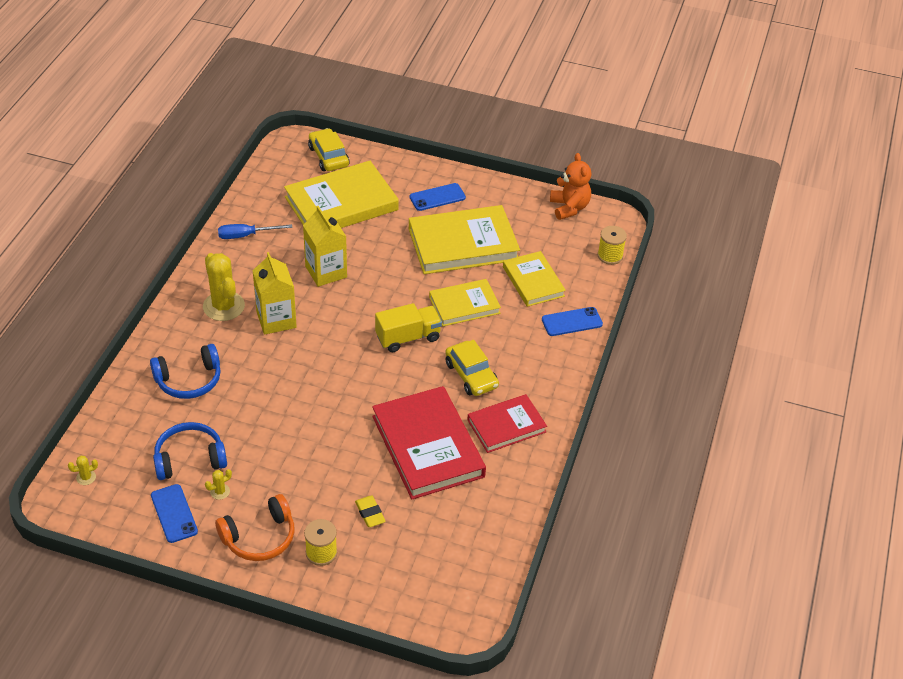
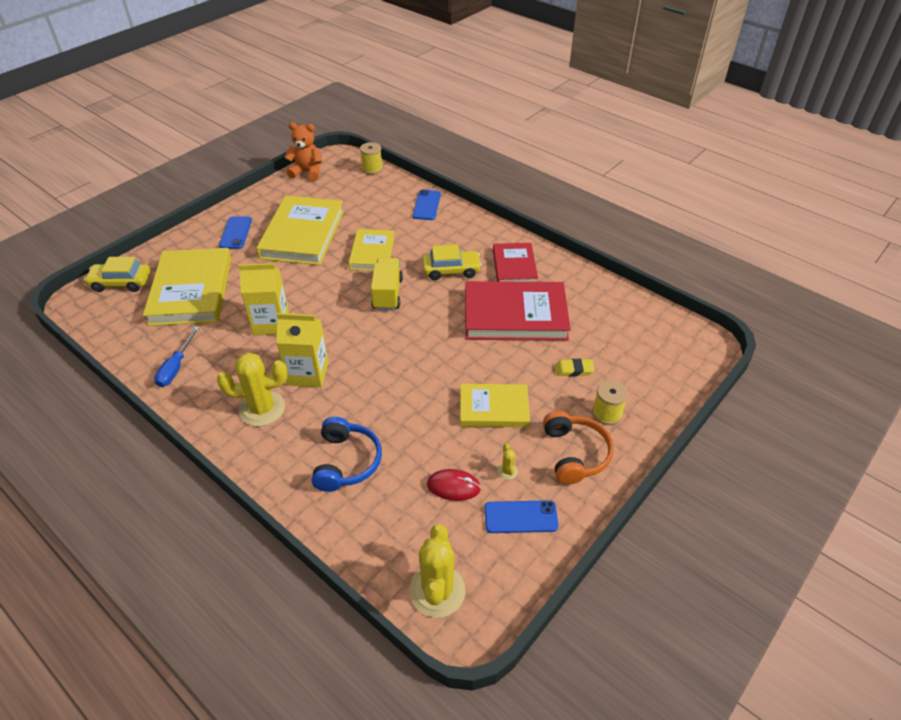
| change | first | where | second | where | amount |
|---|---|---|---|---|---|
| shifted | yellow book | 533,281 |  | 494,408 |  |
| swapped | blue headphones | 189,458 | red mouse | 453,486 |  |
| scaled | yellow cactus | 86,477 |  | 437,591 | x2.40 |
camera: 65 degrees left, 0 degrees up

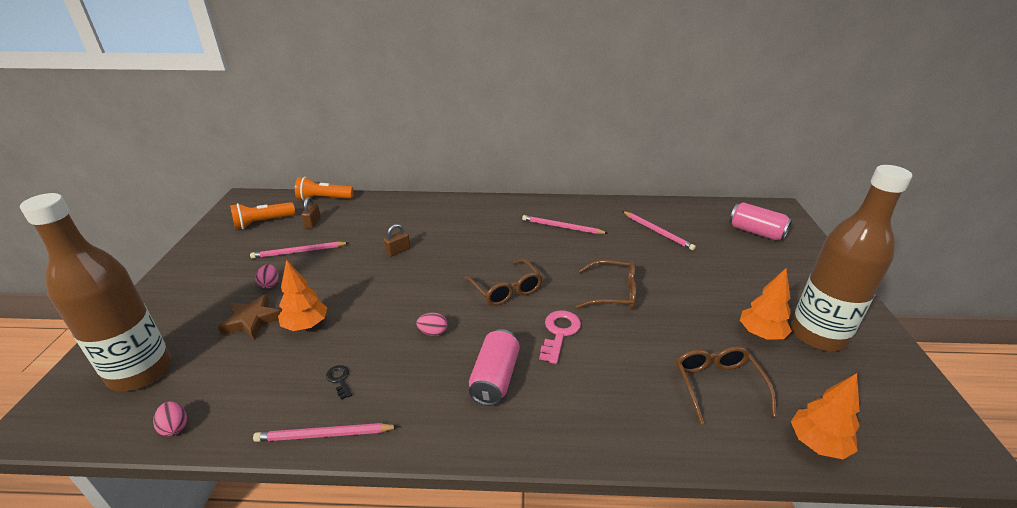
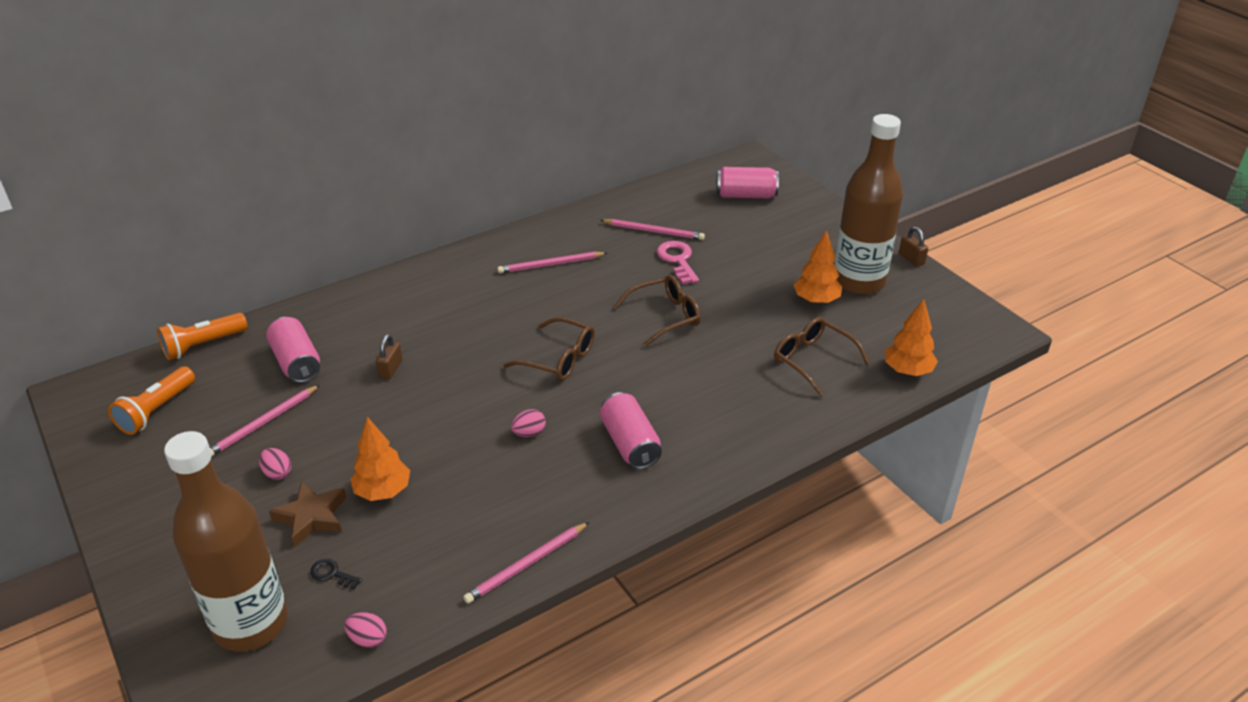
| change | first | where | second | where | amount |
|---|---|---|---|---|---|
| shifted | brown padlock | 313,223 |  | 911,259 |  |
| shifted | pink key | 559,333 |  | 677,260 |  |
| shifted | black key | 339,380 |  | 332,574 |  |
| new |  |  | pink can | 296,362 |  |
camera: 35 degrees left, 5 degrees up

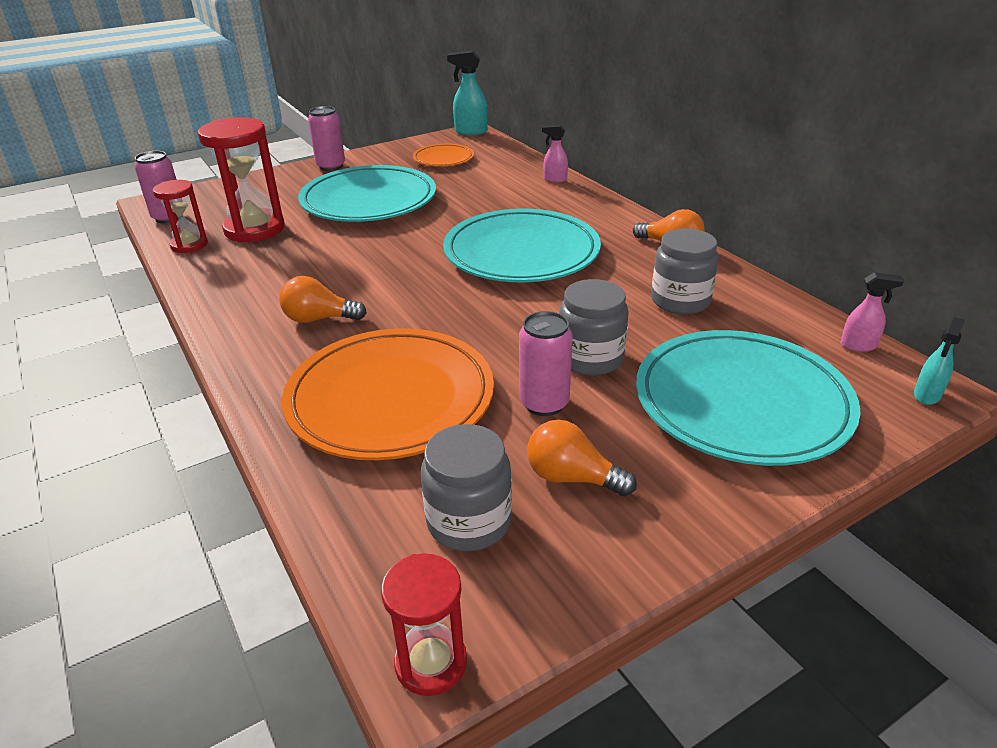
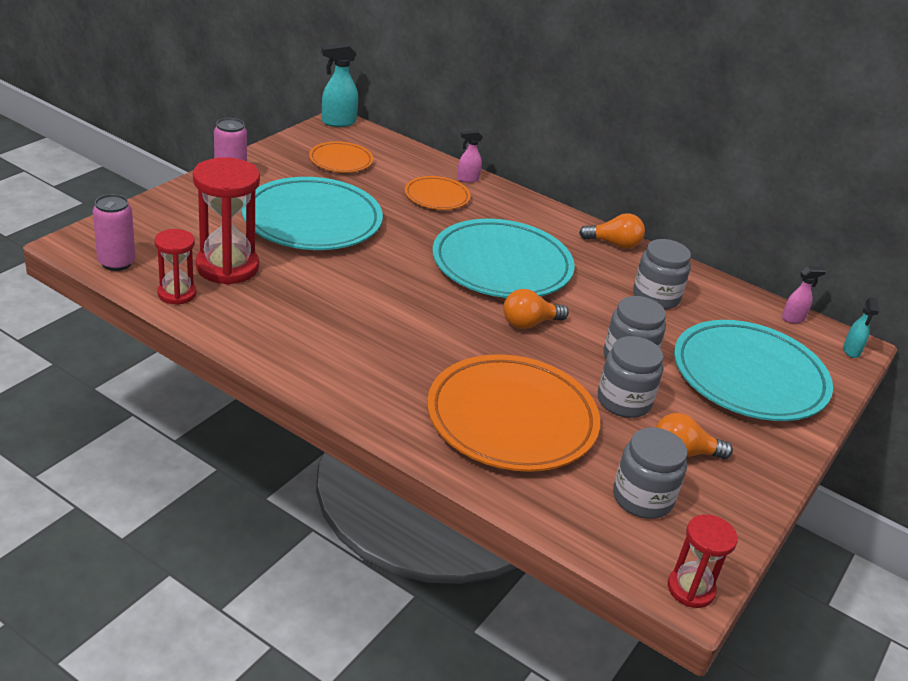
| change | first | where | second | where | amount |
|---|---|---|---|---|---|
| shifted | orange light bulb | 319,319 |  | 529,323 |  |
| swapped | pink can | 544,403 | grey jar | 624,401 |  |
| new |  |  | orange plate | 437,197 |  |
camera: 30 degrees left, 0 degrees up

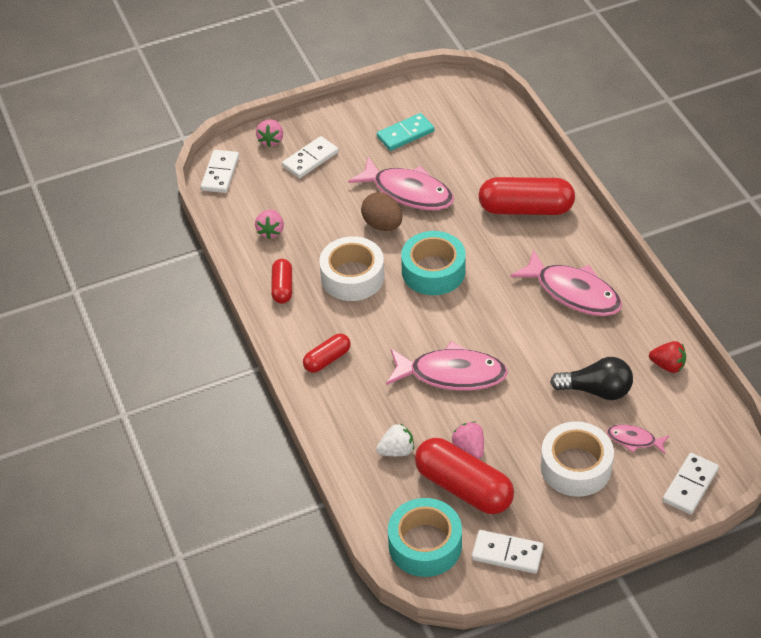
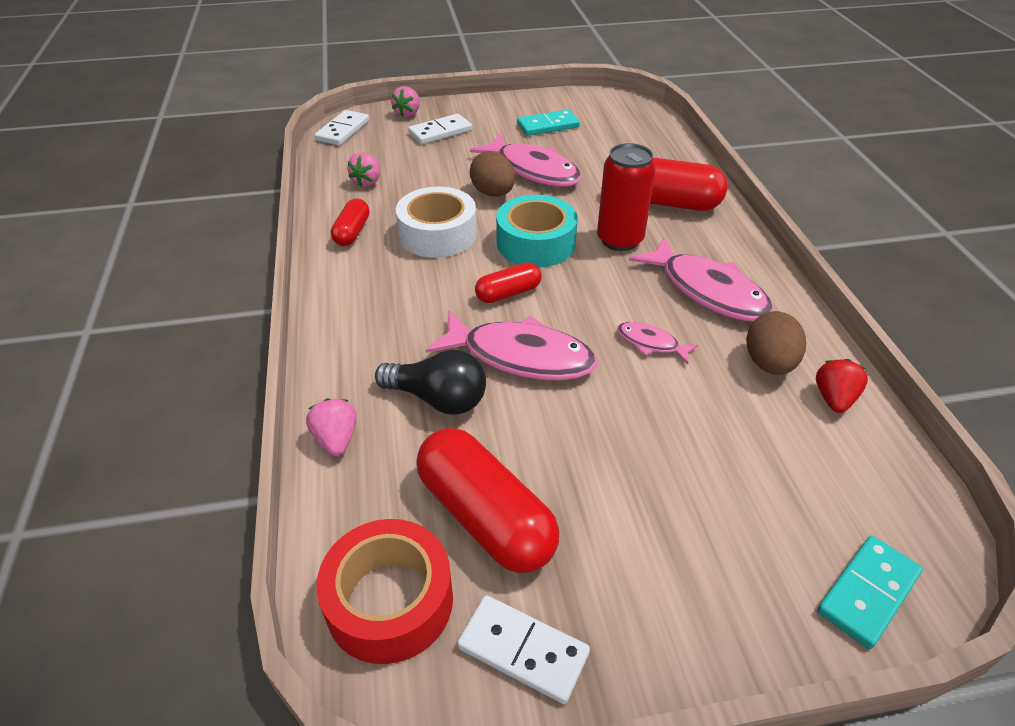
| change | first | where | second | where | amount |
|---|---|---|---|---|---|
| shifted | red capsule | 327,359 |  | 508,293 |  |
| rotated | red strawberry | 667,365 |  | 834,399 | 105 degrees counterclockwise |
| shifted | black light bulb | 596,390 |  | 438,399 |  |
| shifted | pink strawberry | 469,448 |  | 336,439 |  |
| gone | white tape | 576,467 |  |  |  |
| gone | white strawberry | 396,450 |  |  |  |
| shifted | pink fish | 634,440 |  | 651,343 |  |
| repainted | white domino | 690,485 | turquoise domino | 868,593 |  |
| repainted | turquoise tape | 425,545 | red tape | 390,601 |  |
| new |  |  | red can | 620,240 |  |
| new |  |  | brown egg | 769,363 |  |
camera: 10 degrees right, 5 degrees down

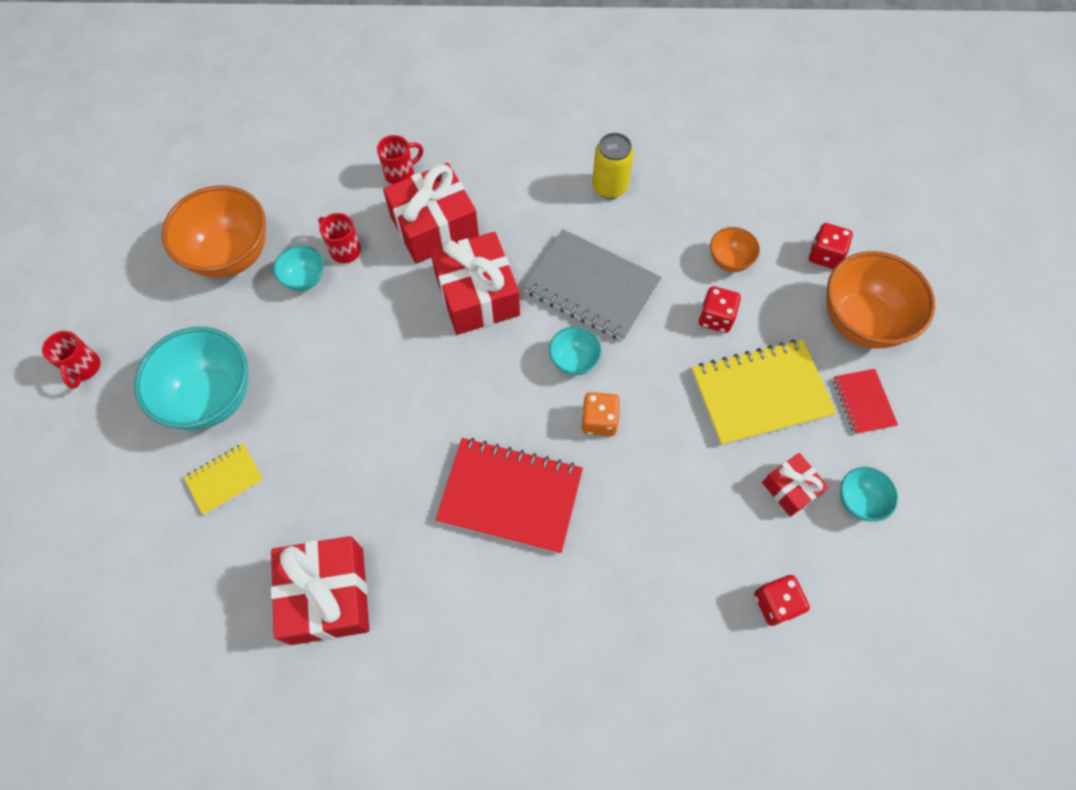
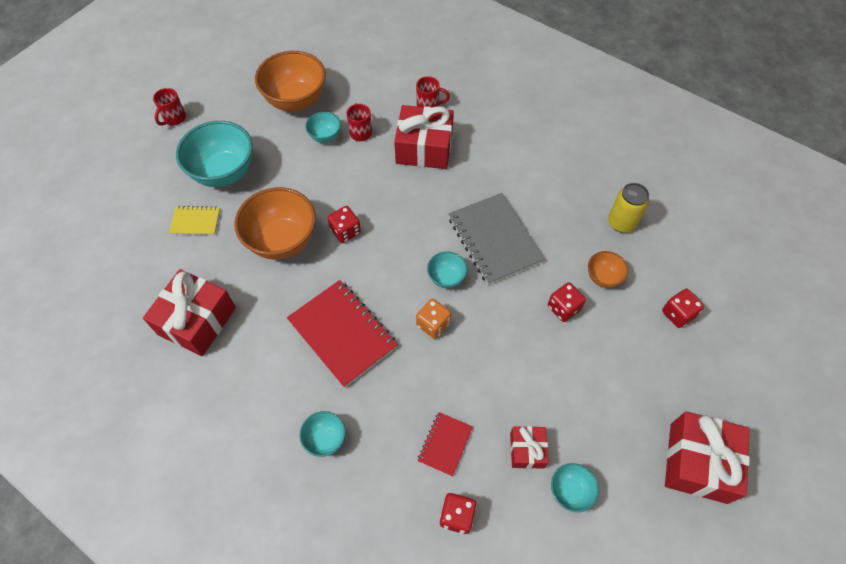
| change | first | where | second | where | amount |
|---|---|---|---|---|---|
| shifted | yellow can | 609,187 |  | 621,222 |  |
| shifted | red gift | 477,295 |  | 698,462 |  |
| shifted | orange bowl | 861,321 |  | 282,241 |  |
| gone | yellow notebook | 760,393 |  |  |  |
| shifted | red notebook | 863,402 |  | 445,444 |  |
| new |  |  | red dice | 345,231 |  |
| new |  |  | turquoise bowl | 325,439 |  |
camera: 35 degrees right, 5 degrees down

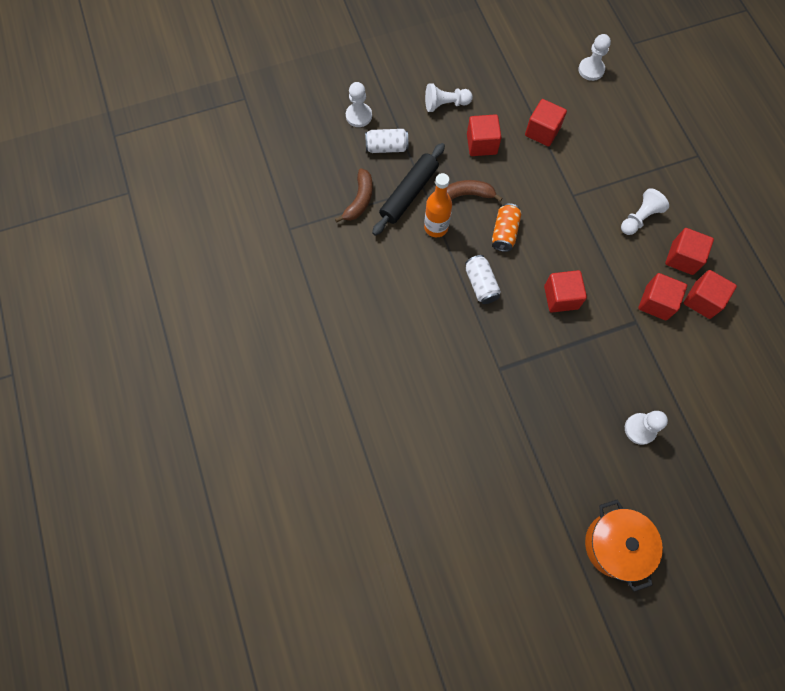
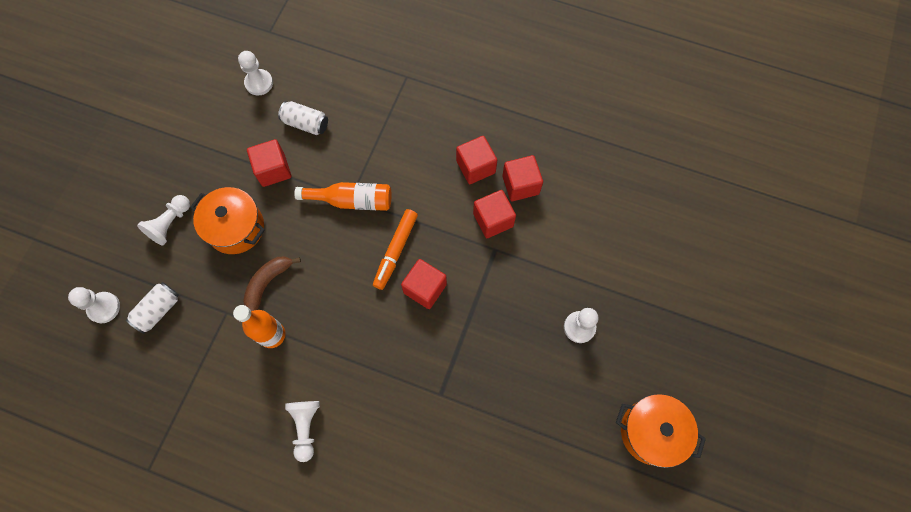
| change | first | where | second | where | amount |
|---|---|---|---|---|---|
| swapped | red cube | 481,144 | orange pot | 236,228 |  |
| gone | black rolling pin | 408,193 |  |  |  |
| gone | brown banana | 359,200 |  |  |  |
| shifted | white pawn | 639,218 |  | 306,427 |  |
| gone | orange can | 504,232 |  |  |  |
| shifted | white can | 481,284 |  | 306,123 |  |
| new |  |  | orange bottle | 352,200 |  |
| new |  |  | orange marker | 395,251 |  |
camera: 50 degrees left, 0 degrees up

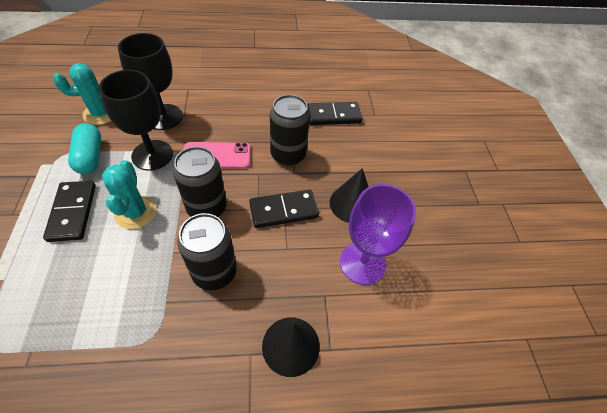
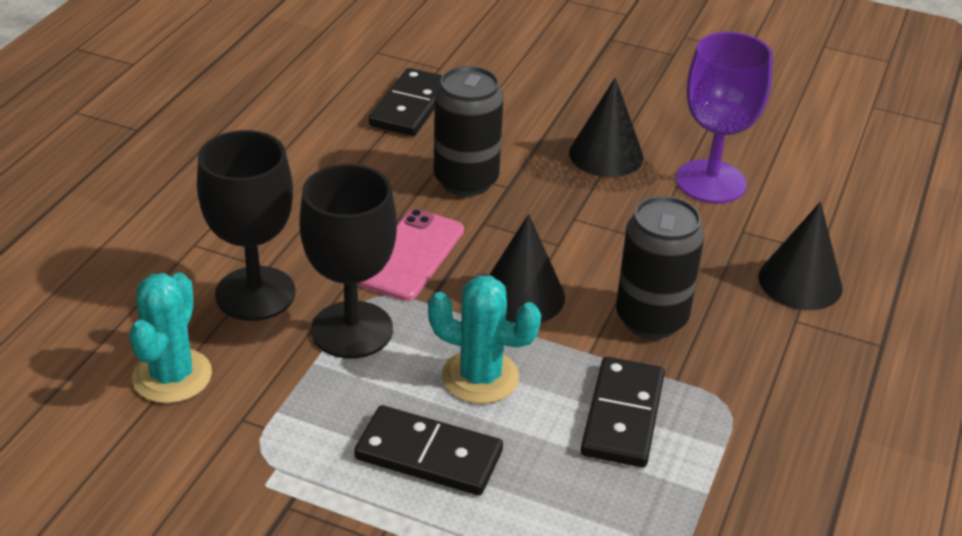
| change | first | where | second | where | amount |
|---|---|---|---|---|---|
| gone | turquoise capsule | 90,157 |  |  |  |
| swapped | black can | 207,208 | black cone | 522,295 |  |
| shifted | black domino | 283,210 |  | 622,416 |  |
camera: 60 degrees left, 15 degrees down

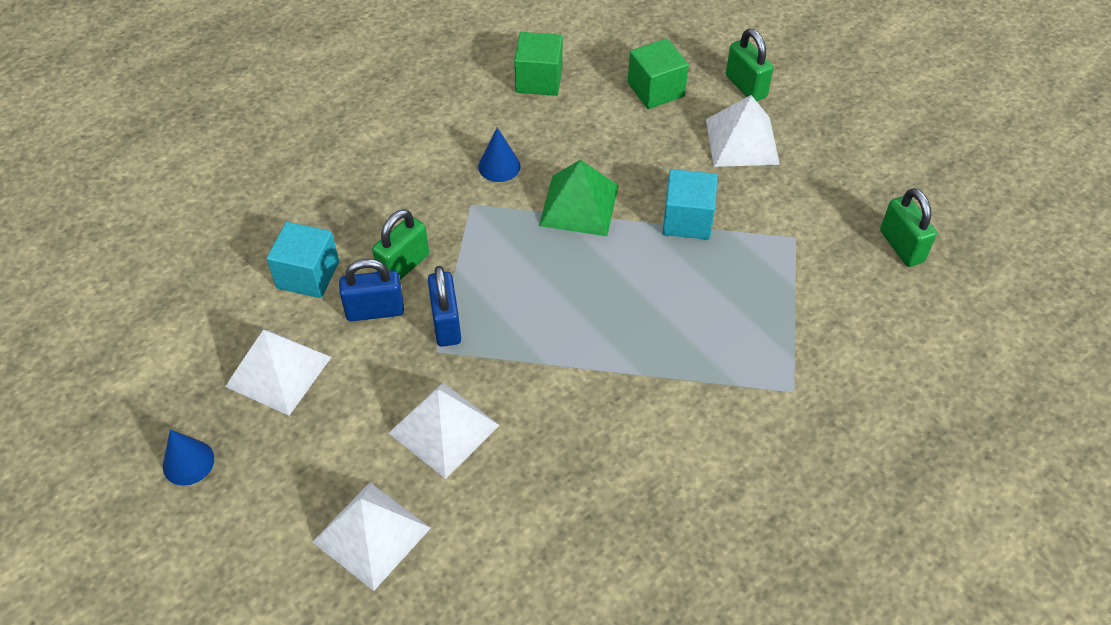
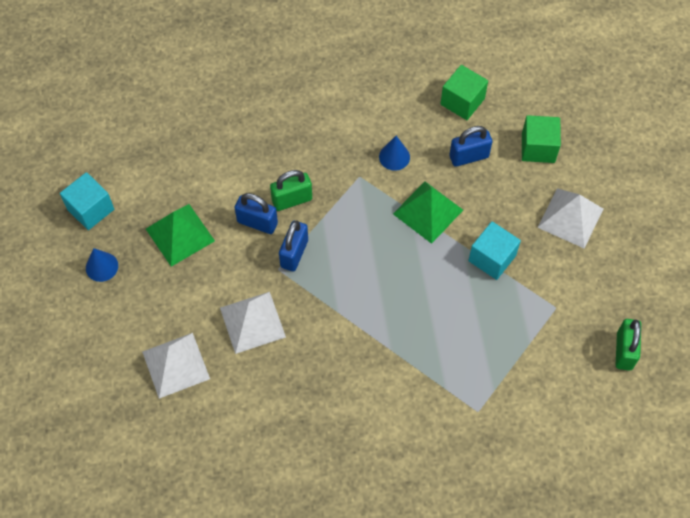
| change | first | where | second | where | amount |
|---|---|---|---|---|---|
| gone | green padlock | 746,86 |  |  |  |
| shifted | turquoise cube | 308,275 |  | 90,209 |  |
| repainted | white pyramid | 278,371 | green pyramid | 180,234 |  |
| new |  |  | blue padlock | 469,157 |  |
camera: 30 degrees right, 10 degrees up

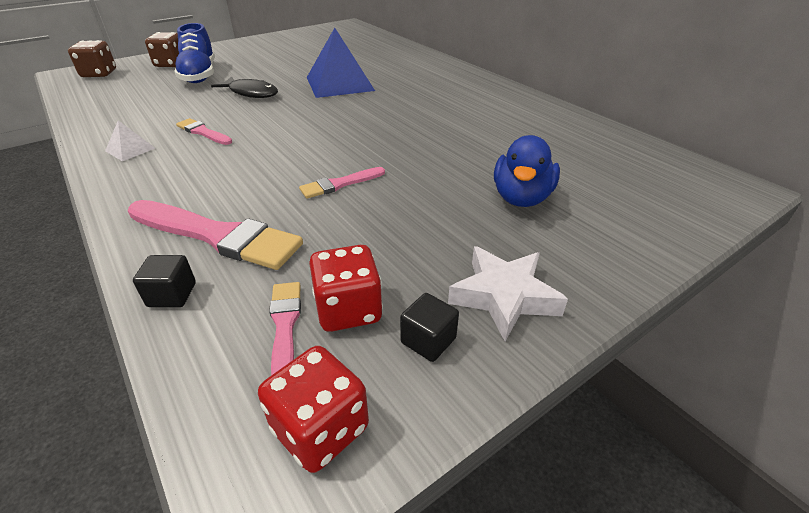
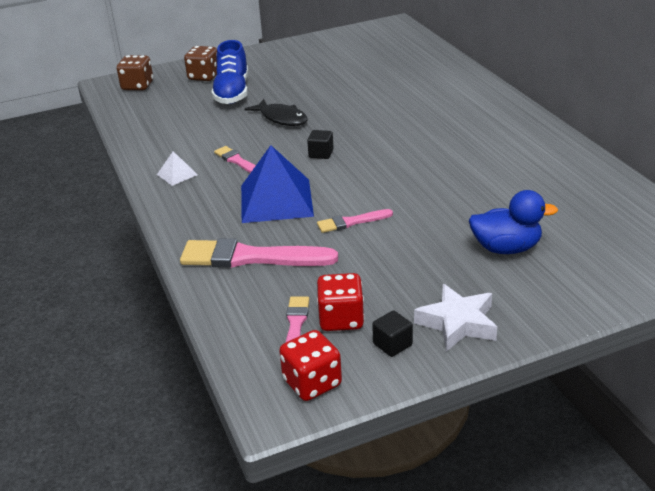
| change | first | where | second | where | amount |
|---|---|---|---|---|---|
| shifted | blue pyramid | 339,83 |  | 276,200 |  |
| rotated | blue duck | 521,198 |  | 506,248 | 120 degrees counterclockwise |
| rotated | pink brush | 218,236 |  | 251,257 | 150 degrees clockwise |
| shifted | black cube | 172,295 |  | 321,153 |  |
camera: 15 degrees right, 5 degrees down

